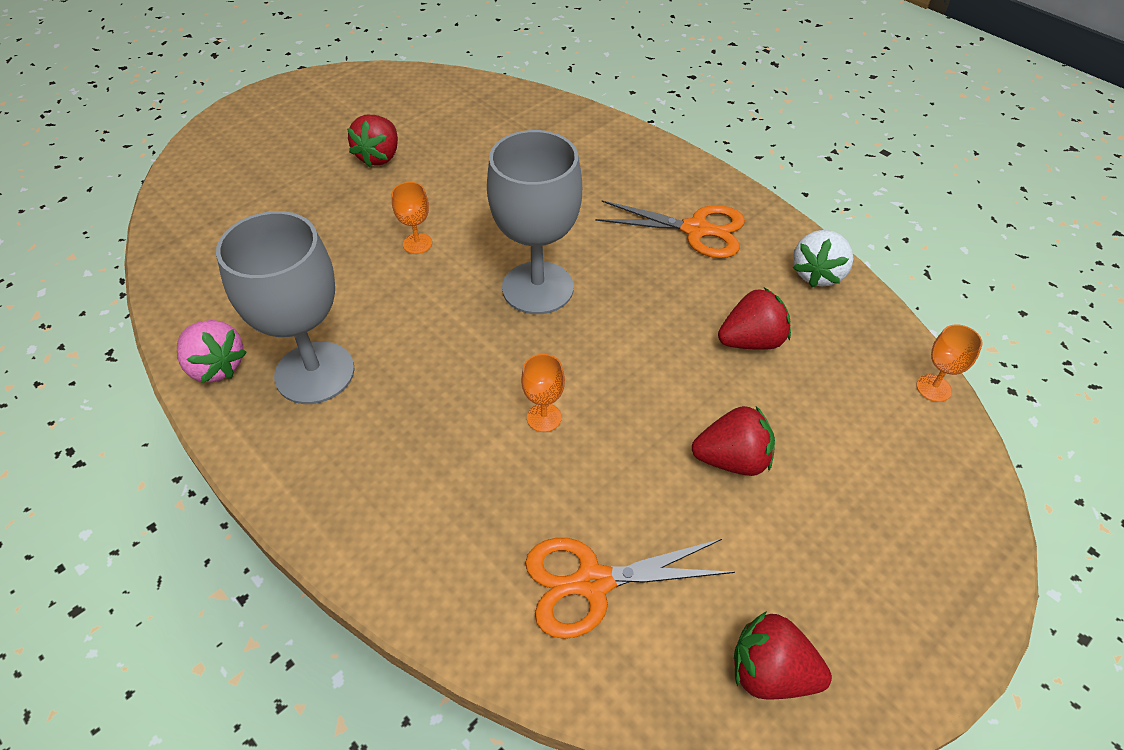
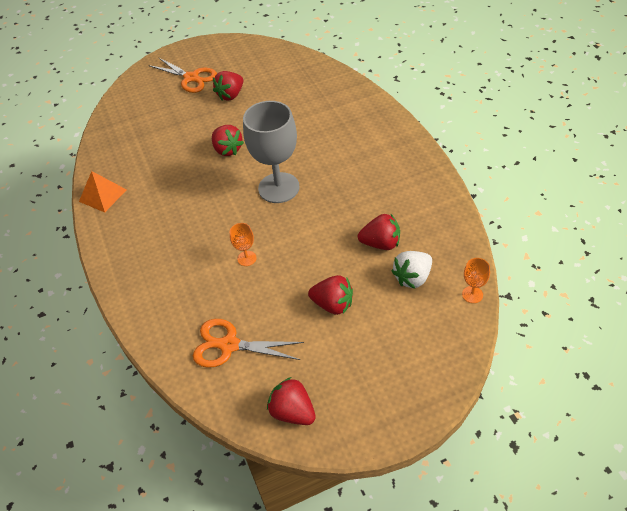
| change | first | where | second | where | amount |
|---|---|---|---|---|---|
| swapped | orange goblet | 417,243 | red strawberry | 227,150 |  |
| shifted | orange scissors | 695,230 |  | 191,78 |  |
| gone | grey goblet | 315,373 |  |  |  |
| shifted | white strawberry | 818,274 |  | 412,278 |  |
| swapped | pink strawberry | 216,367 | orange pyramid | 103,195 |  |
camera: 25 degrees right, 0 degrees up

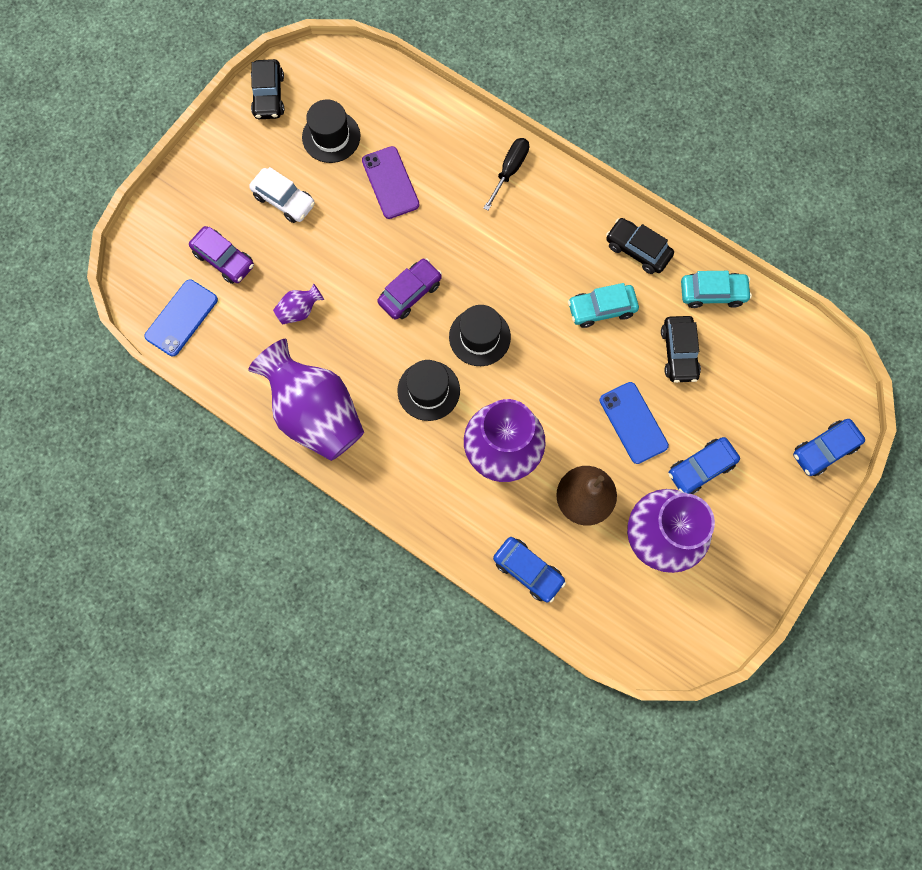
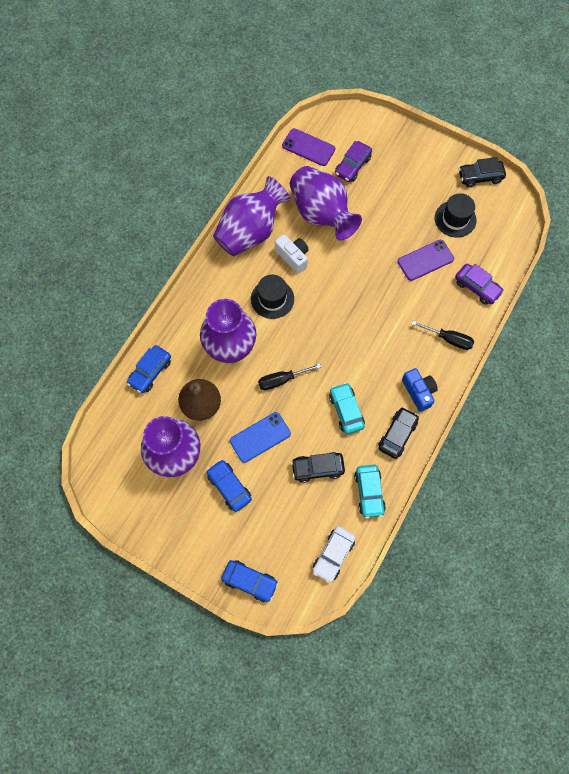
| change | first | where | second | where | amount |
|---|---|---|---|---|---|
| shifted | white car | 284,200 |  | 333,555 |  |
| shifted | purple car | 410,293 |  | 477,287 |  |
| repainted | blue phone | 181,318 | purple phone | 308,147 |  |
| scaled | purple vase | 300,310 |  | 321,214 | x2.40 |
| gone | black hat | 479,337 |  |  |  |
| rotated | blue car | 824,450 |  | 250,581 | 150 degrees clockwise |
| new |  |  | white camera | 293,257 |  |
| new |  |  | black screwdriver | 282,380 |  |
| new |  |  | blue camera | 418,392 |  |
camera: 85 degrees right, 5 degrees down

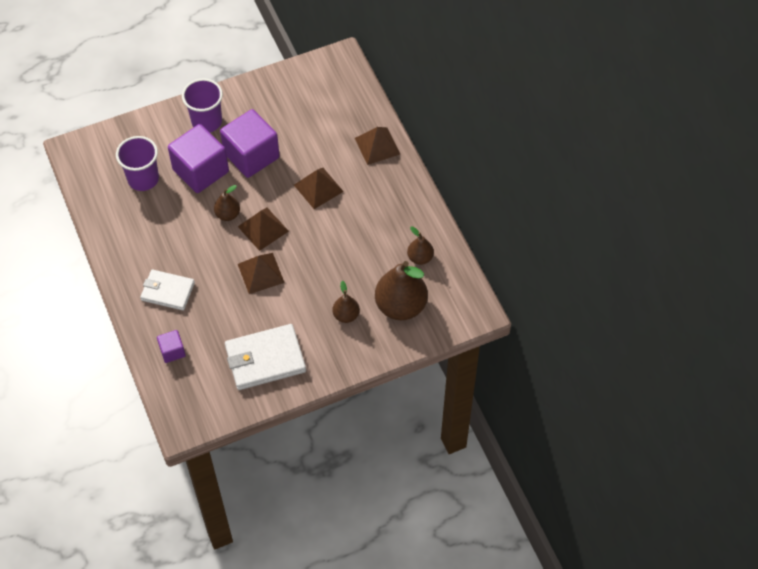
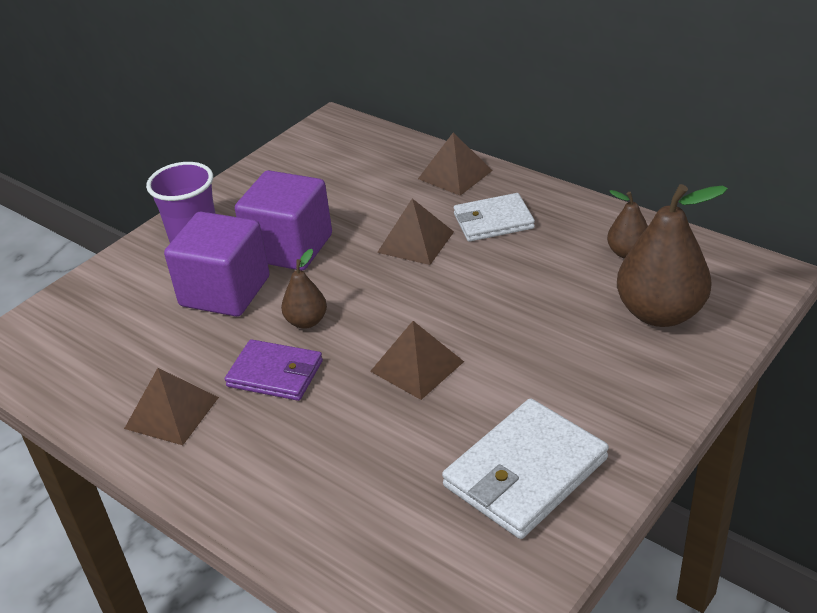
| change | first | where | second | where | amount |
|---|---|---|---|---|---|
| gone | purple cup | 143,179 |  |  |  |
| shifted | brown pyramid | 263,228 |  | 172,412 |  |
| shifted | white wallet | 167,291 |  | 493,221 |  |
| gone | brown pear | 346,315 |  |  |  |
| gone | purple cube | 172,351 |  |  |  |
| new |  |  | purple wallet | 275,374 |  |
camera: 25 degrees left, 20 degrees down

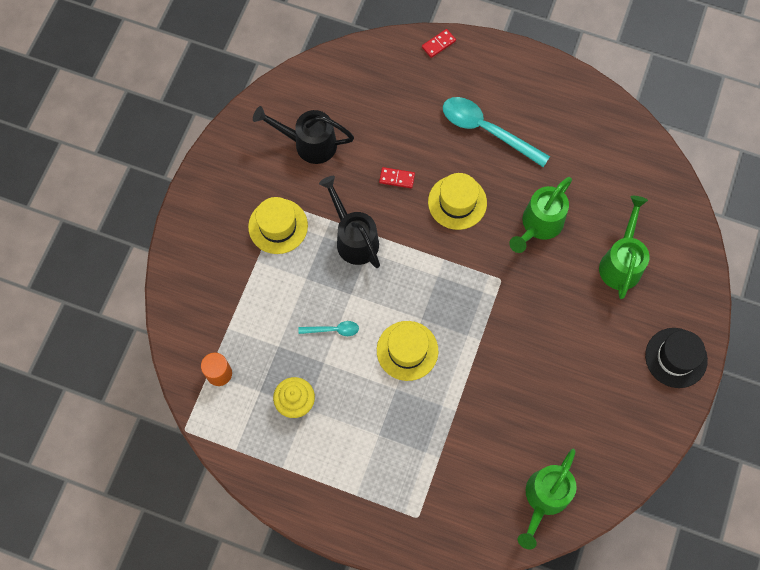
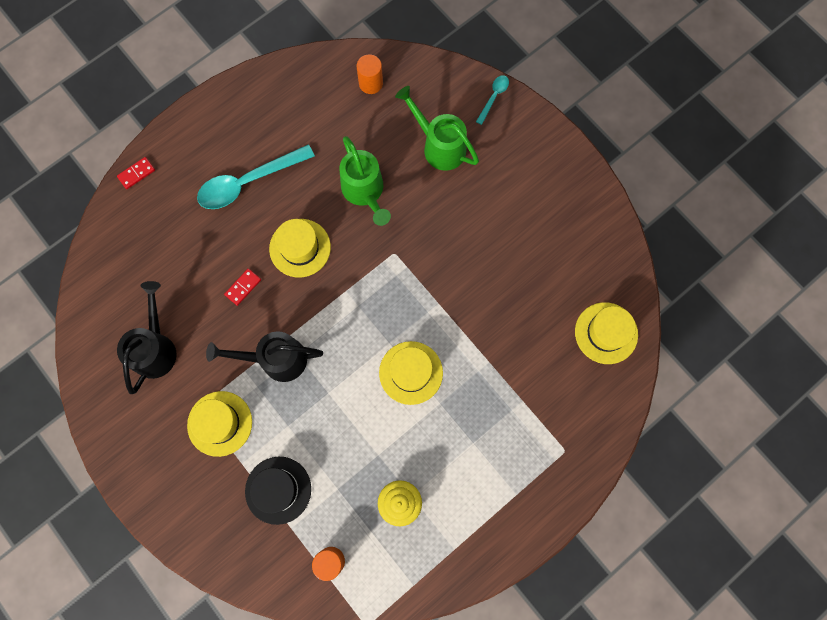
| change | first | where | second | where | amount |
|---|---|---|---|---|---|
| rotated | red domino | 438,44 |  | 137,174 | 60 degrees clockwise |
| rotated | black watering can | 309,143 |  | 156,348 | 150 degrees clockwise |
| shifted | turquoise spoon | 333,330 |  | 493,97 |  |
| shifted | black hat | 676,357 |  | 278,490 |  |
| swapped | green watering can | 544,499 | yellow hat | 606,333 |  |
| new |  |  | orange cylinder | 371,83 |  |
camera: 60 degrees left, 5 degrees up

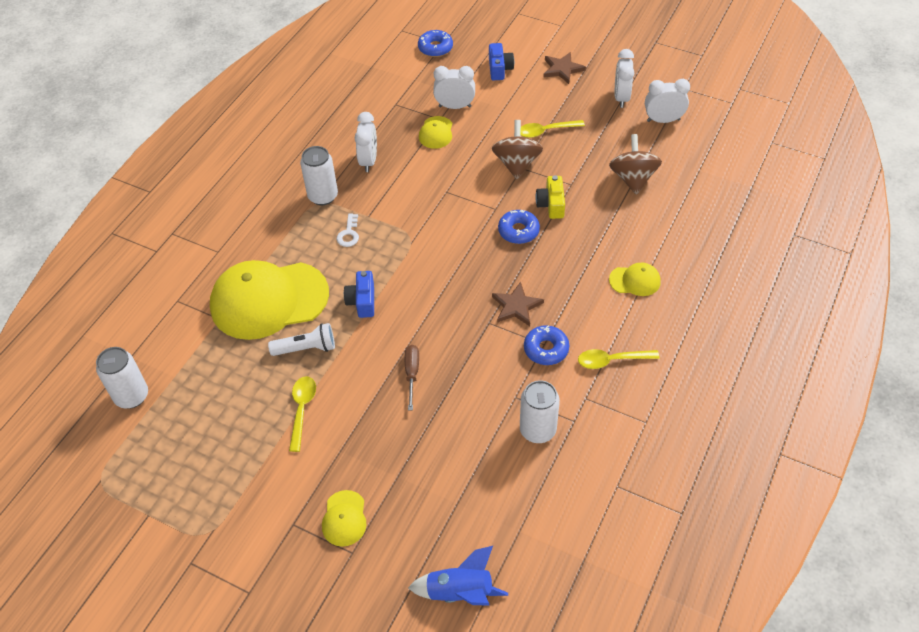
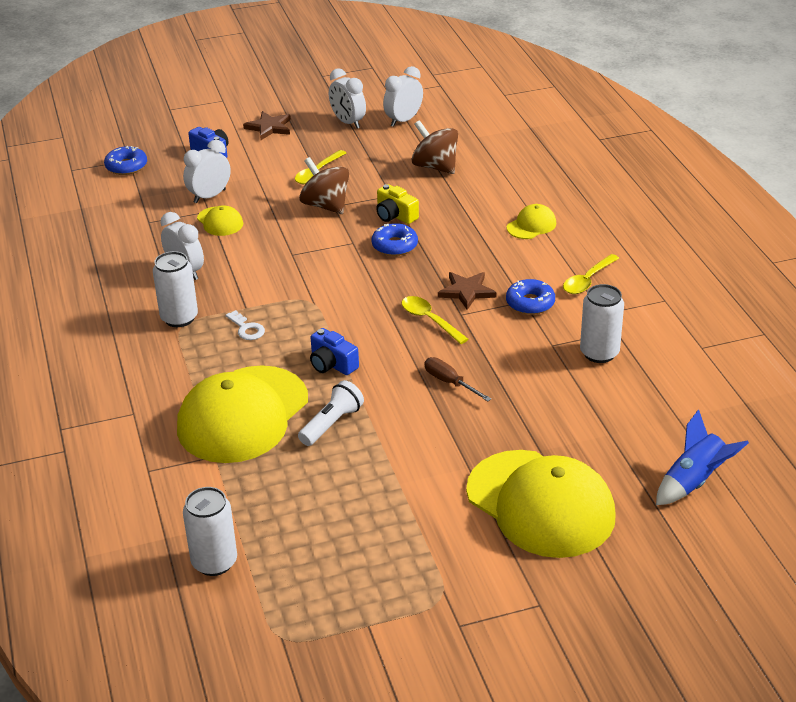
| change | first | where | second | where | amount |
|---|---|---|---|---|---|
| shifted | yellow spoon | 302,409 |  | 429,320 |  |
| scaled | yellow cap | 344,518 |  | 540,504 | x2.31 |
camera: 45 degrees left, 15 degrees down

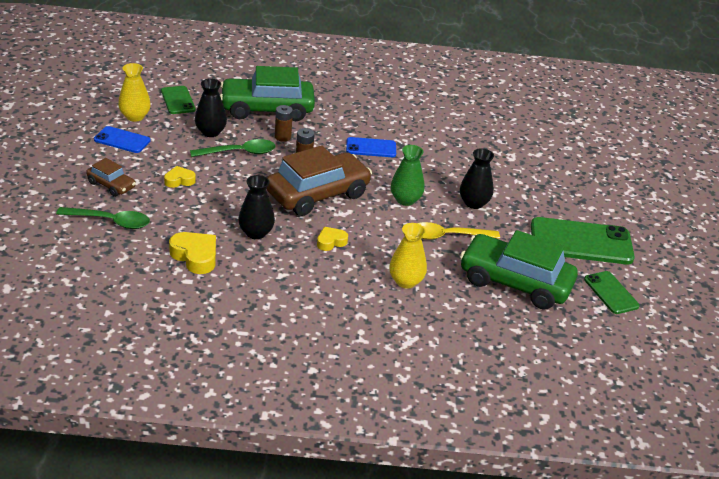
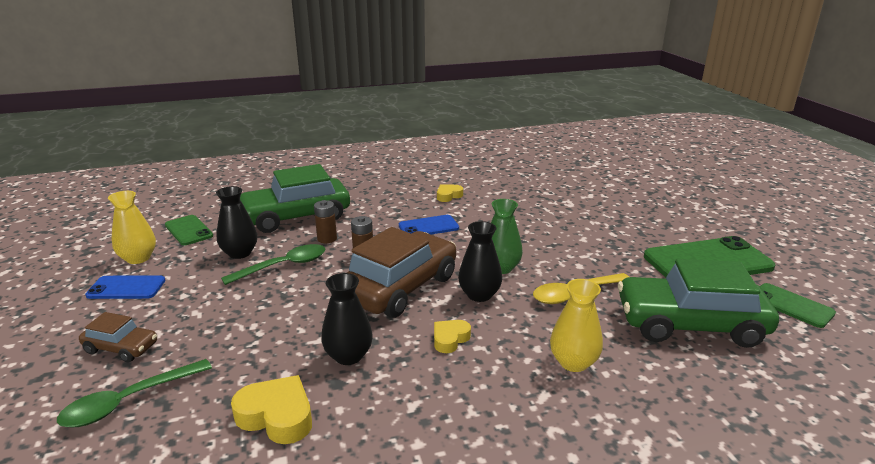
| change | first | where | second | where | amount |
|---|---|---|---|---|---|
| shifted | black vase | 473,203 |  | 479,295 |  |
| shifted | yellow heart | 179,180 |  | 448,196 |  |
| rotated | green spoon | 110,221 |  | 129,401 | 150 degrees clockwise |
camera: 15 degrees left, 10 degrees down

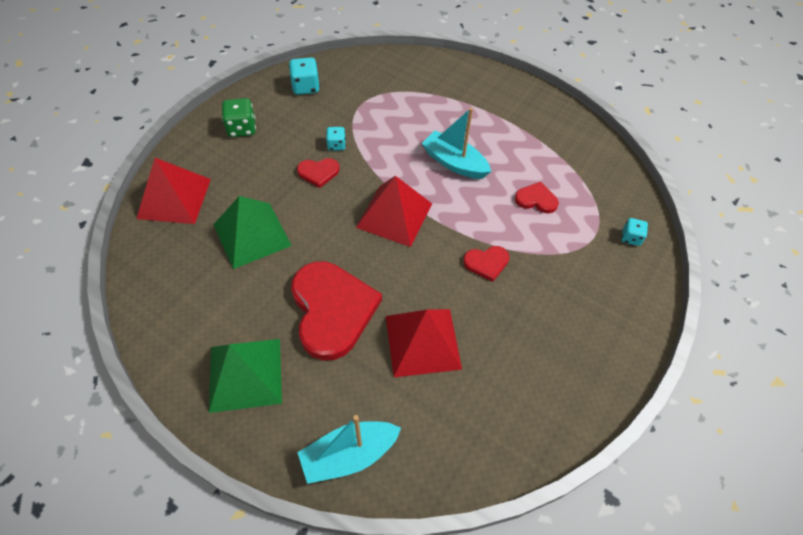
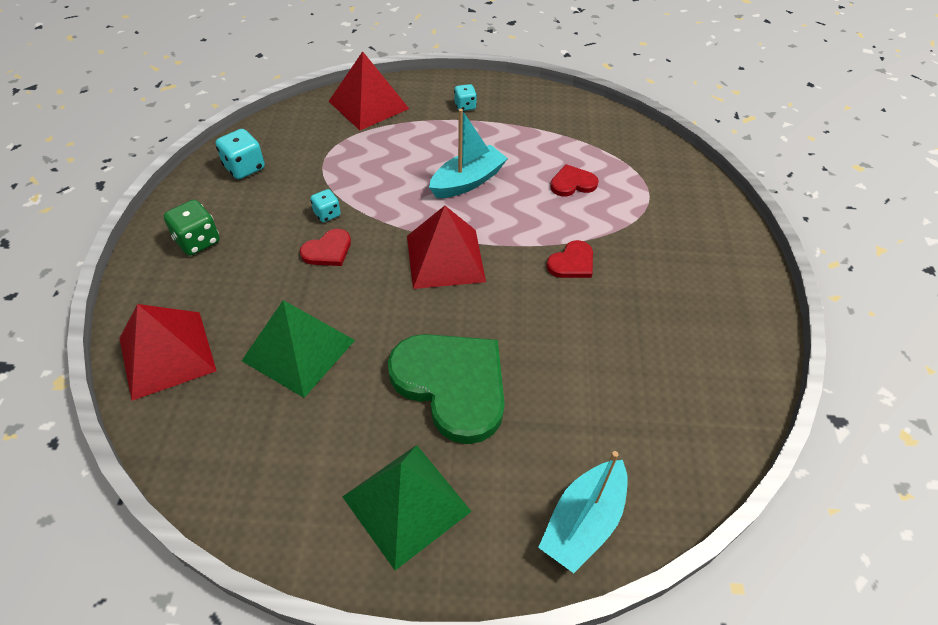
| change | first | where | second | where | amount |
|---|---|---|---|---|---|
| rotated | turquoise boat | 454,163 |  | 468,181 | 135 degrees clockwise |
| shifted | turquoise dice | 630,238 |  | 465,106 |  |
| repainted | red heart | 332,310 | green heart | 452,384 |  |
| shifted | red pyramid | 422,342 |  | 368,105 |  |
camera: 30 degrees left, 5 degrees down

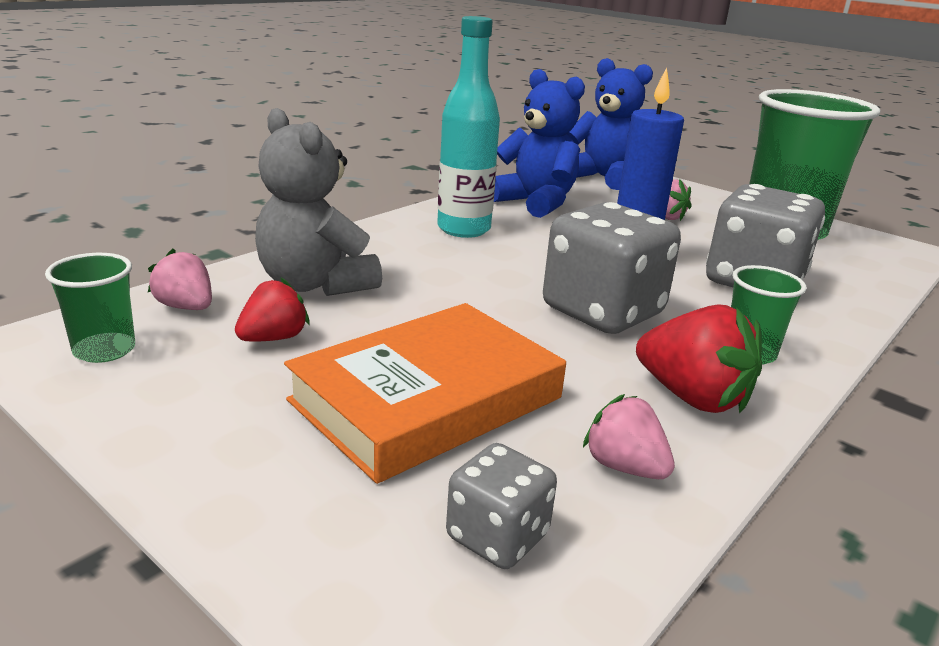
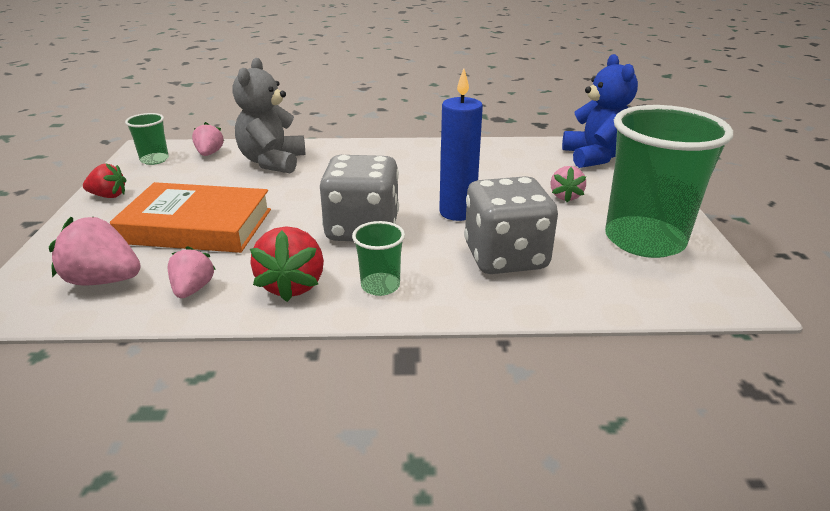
| change | first | where | second | where | amount |
|---|---|---|---|---|---|
| gone | turquoise bottle | 463,229 |  |  |  |
| gone | blue teddy bear | 535,203 |  |  |  |
| shifted | red strawberry | 273,338 |  | 109,196 |  |
| swapped | grey dice | 497,536 | pink strawberry | 104,280 |  |
camera: 50 degrees right, 5 degrees up

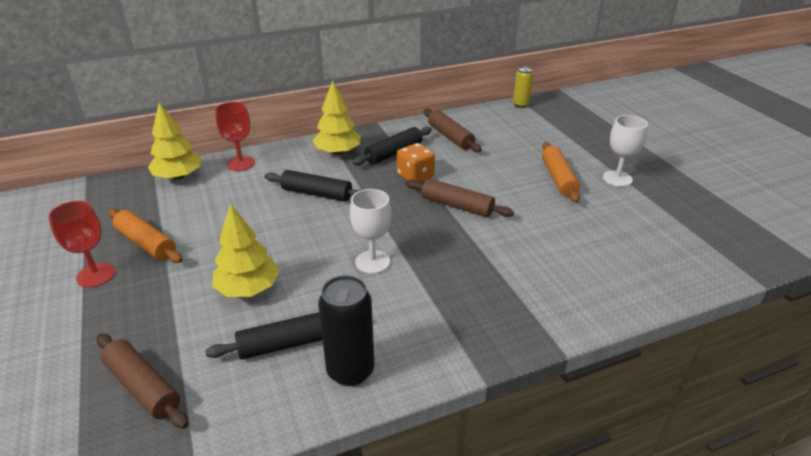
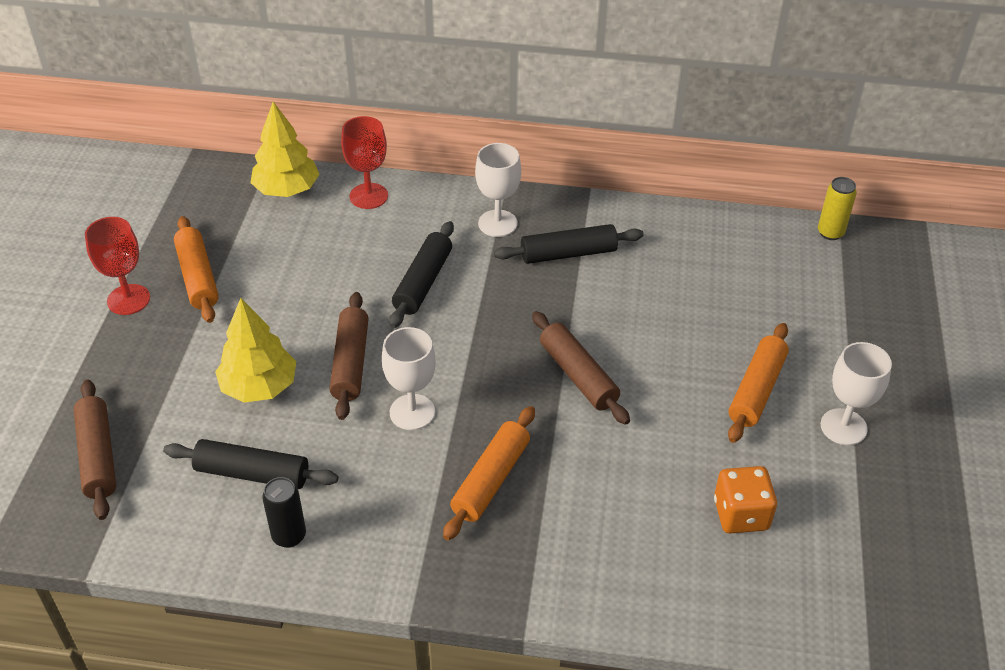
| change | first | where | second | where | amount |
|---|---|---|---|---|---|
| swapped | yellow tree | 338,152 | white goblet | 497,223 |  |
| shifted | brown rolling pin | 450,137 |  | 350,363 |  |
| shifted | orange dice | 415,176 |  | 741,514 |  |
| rotated | black rolling pin | 317,194 |  | 423,282 | 60 degrees clockwise |
| scaled | black can | 350,371 |  | 289,536 | x0.62 |
| new |  |  | orange rolling pin | 491,480 |  |
camera: 30 degrees right, 10 degrees up

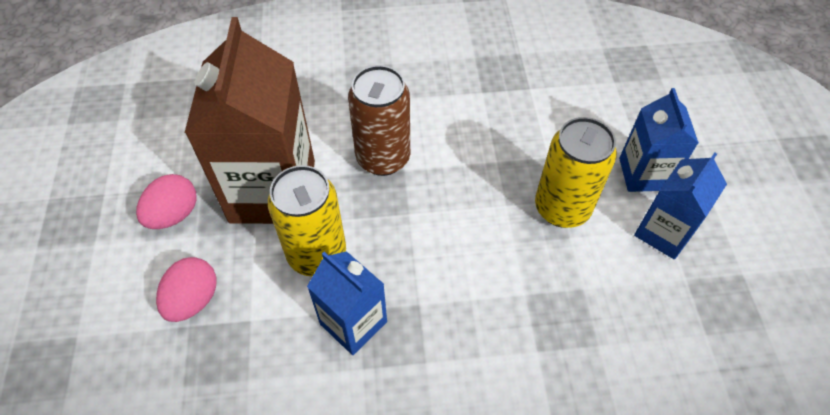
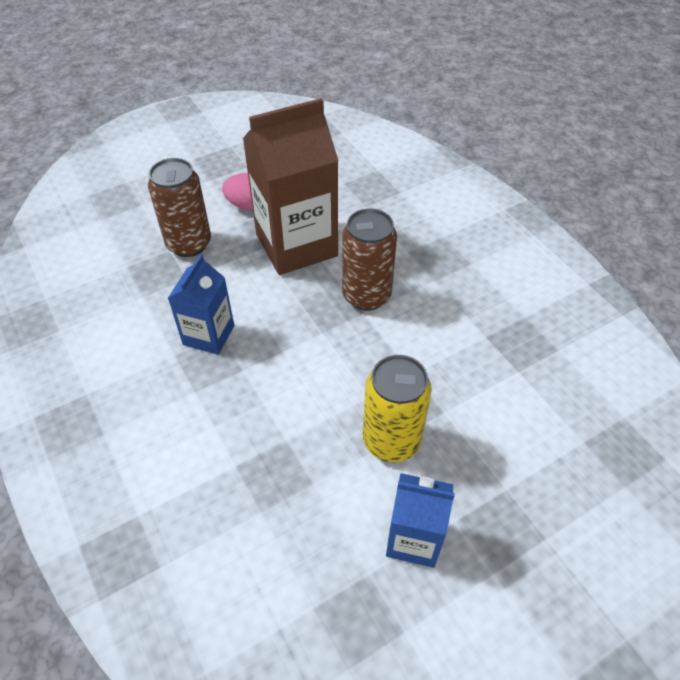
| change | first | where | second | where | amount |
|---|---|---|---|---|---|
| gone | blue carton | 643,174 |  |  |  |
| gone | yellow can | 317,254 |  |  |  |
| swapped | pink egg | 193,300 | brown can | 189,244 |  |
camera: 65 degrees right, 5 degrees down

